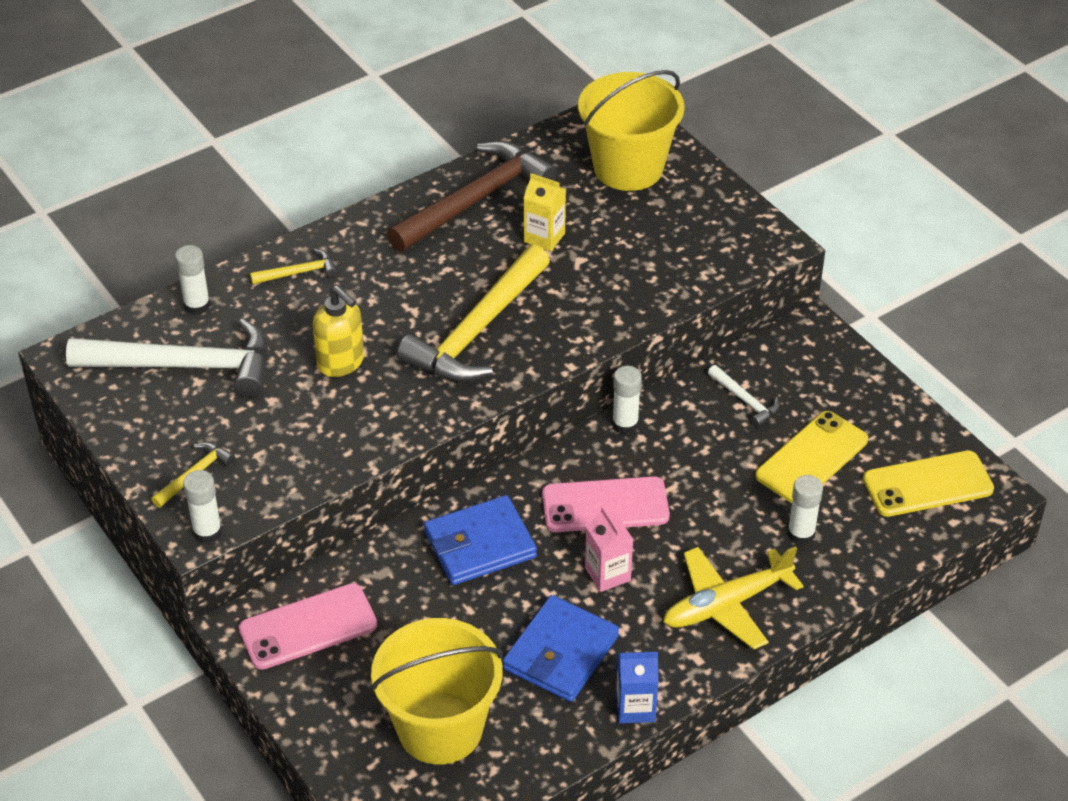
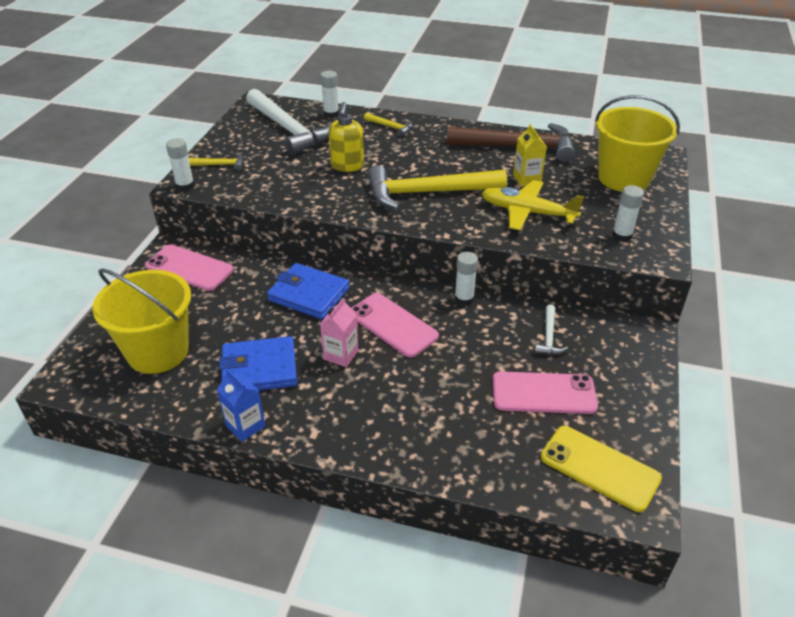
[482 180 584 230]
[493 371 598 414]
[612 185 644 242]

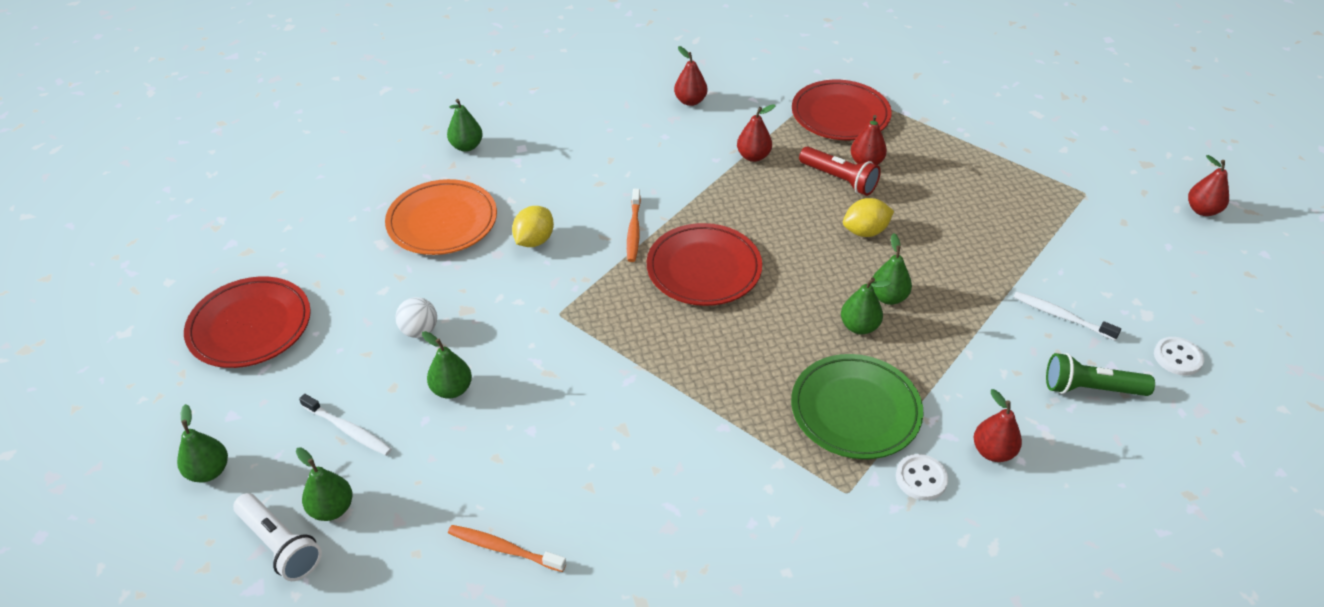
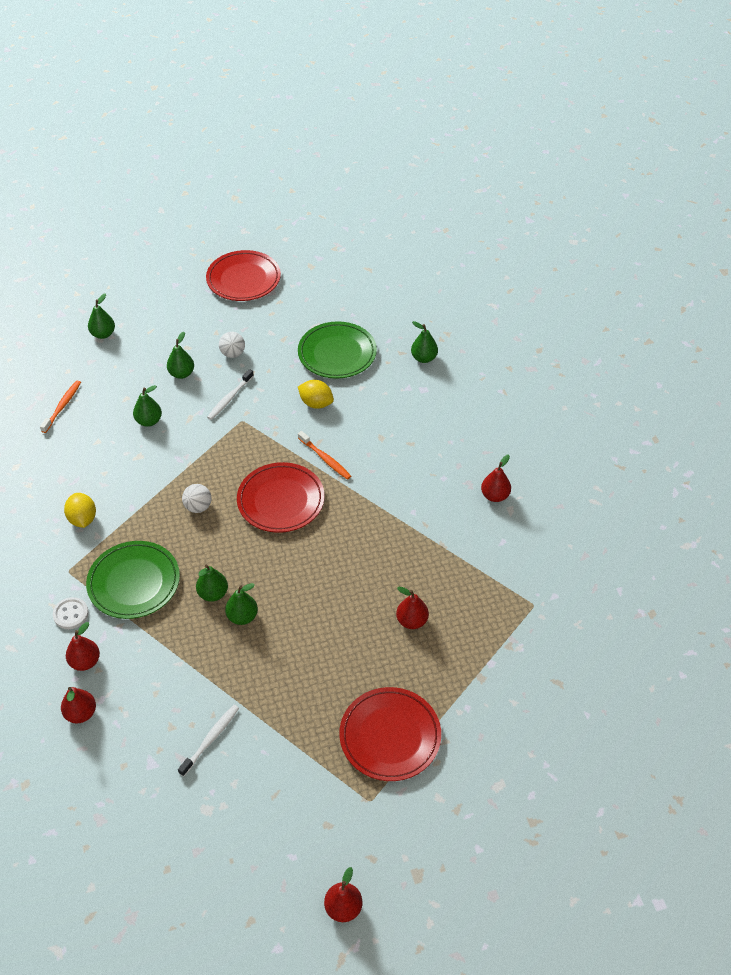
[133 385 162 427]
[233 493 322 581] (first image)
[207 369 254 420]
[298 321 377 379]
[298 431 351 480]
[61 687 96 724]
[339 687 441 781]
[799 147 881 196] (first image)
[64 493 96 528]
[1046 353 1155 396] (first image)
[1154 337 1204 376] (first image)
[182 484 211 513]

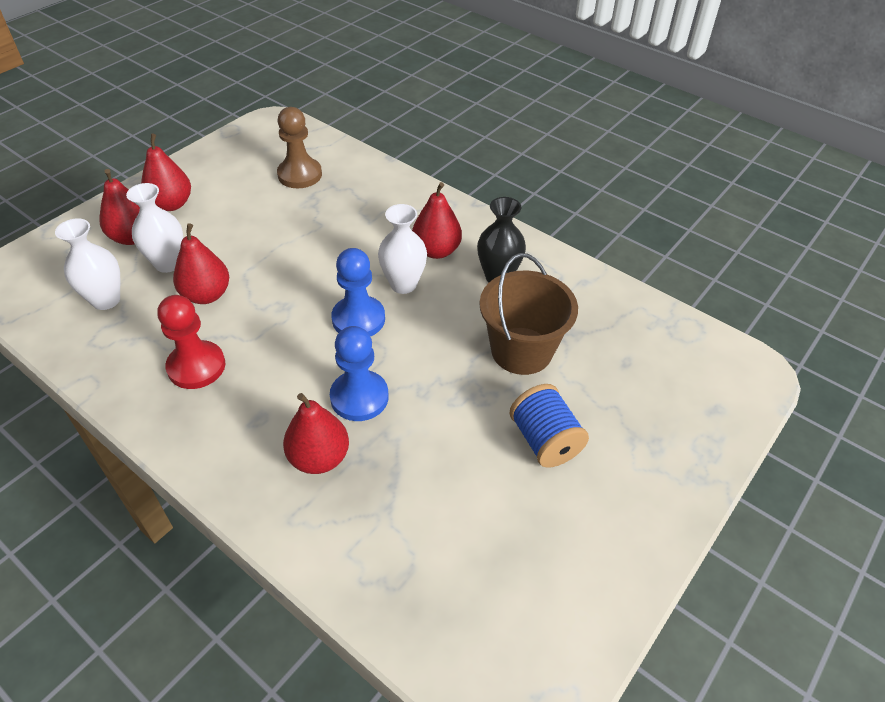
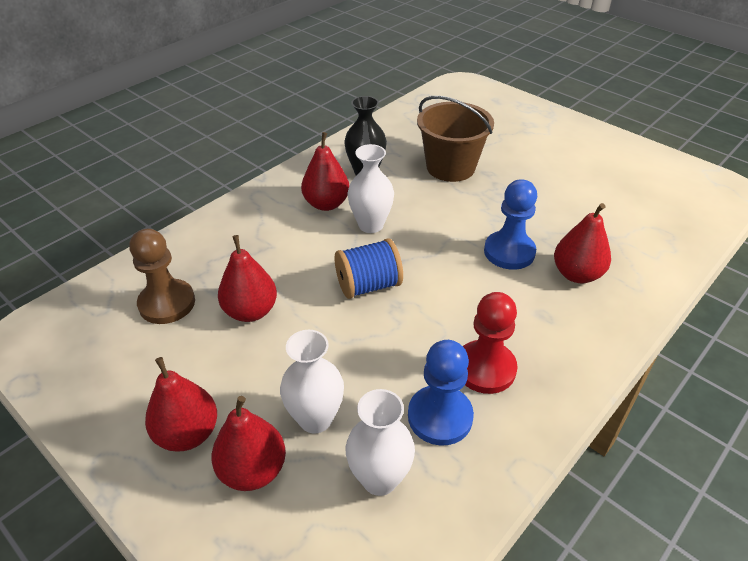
[218 235 277 322]
[408 340 474 446]
[334 238 403 299]

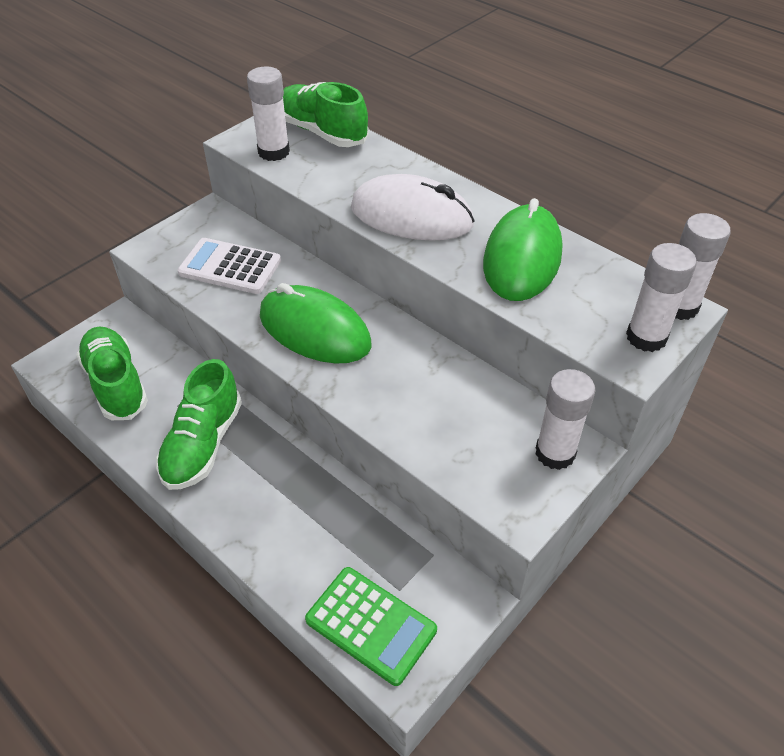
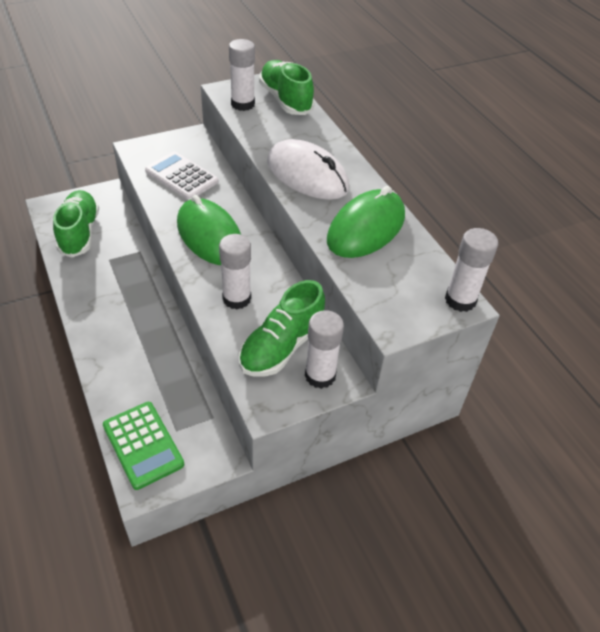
[239 280 325 377]
[219 234 251 309]

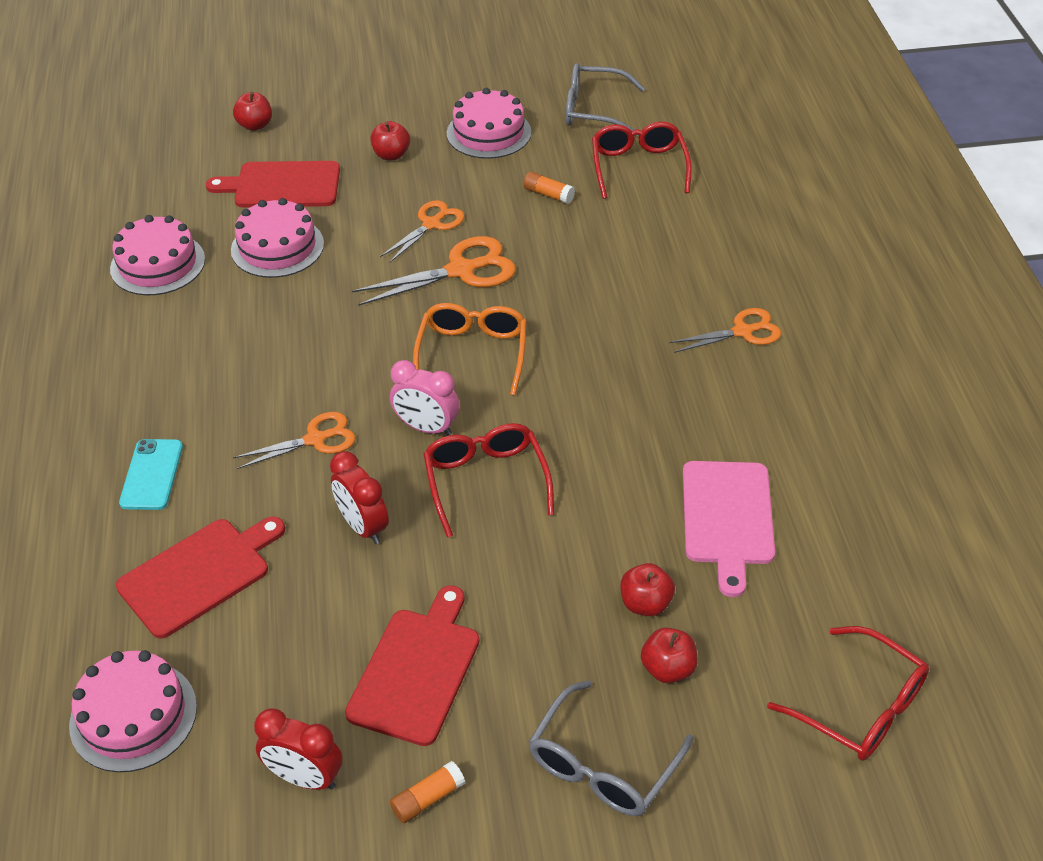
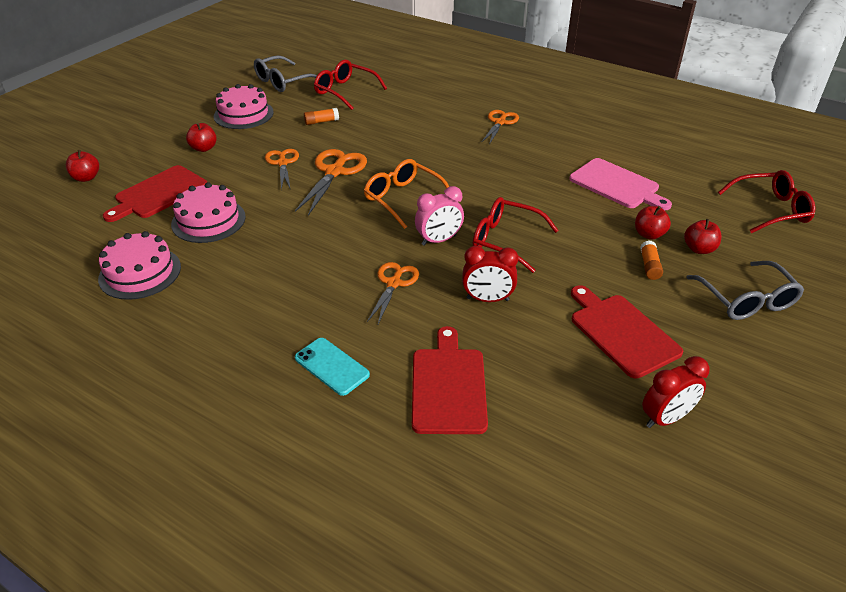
[69 650 197 772] (first image)
[640 240 663 280]

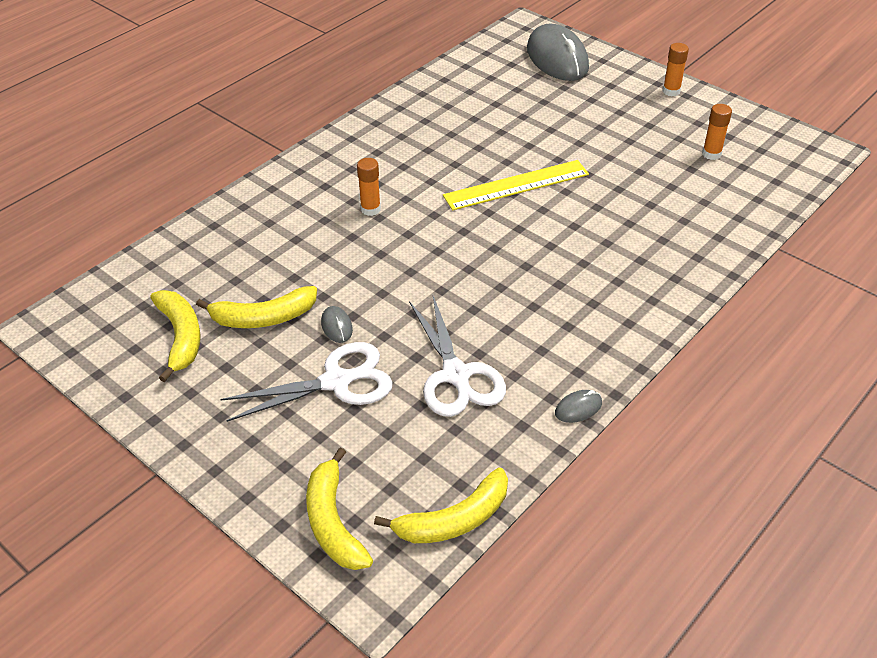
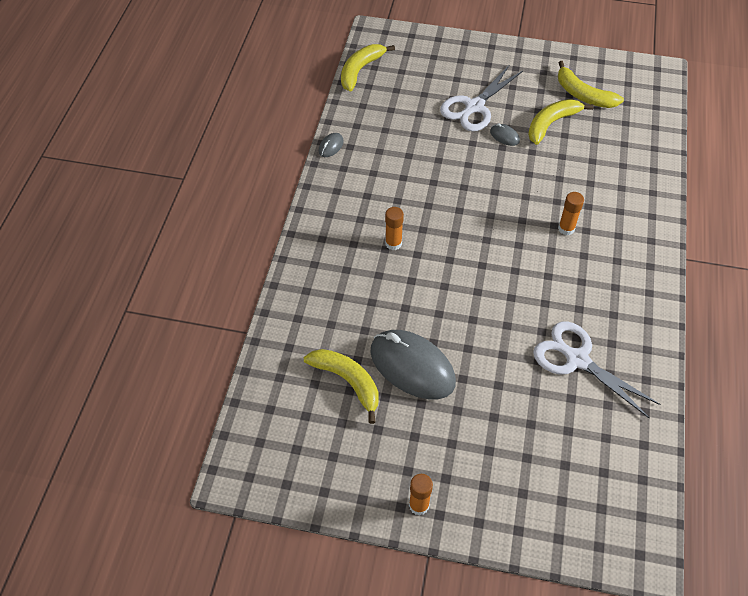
[304 349 378 424]
[533 322 660 418]
[443 160 589 211] (first image)
[370 330 456 399]
[385 207 404 250]

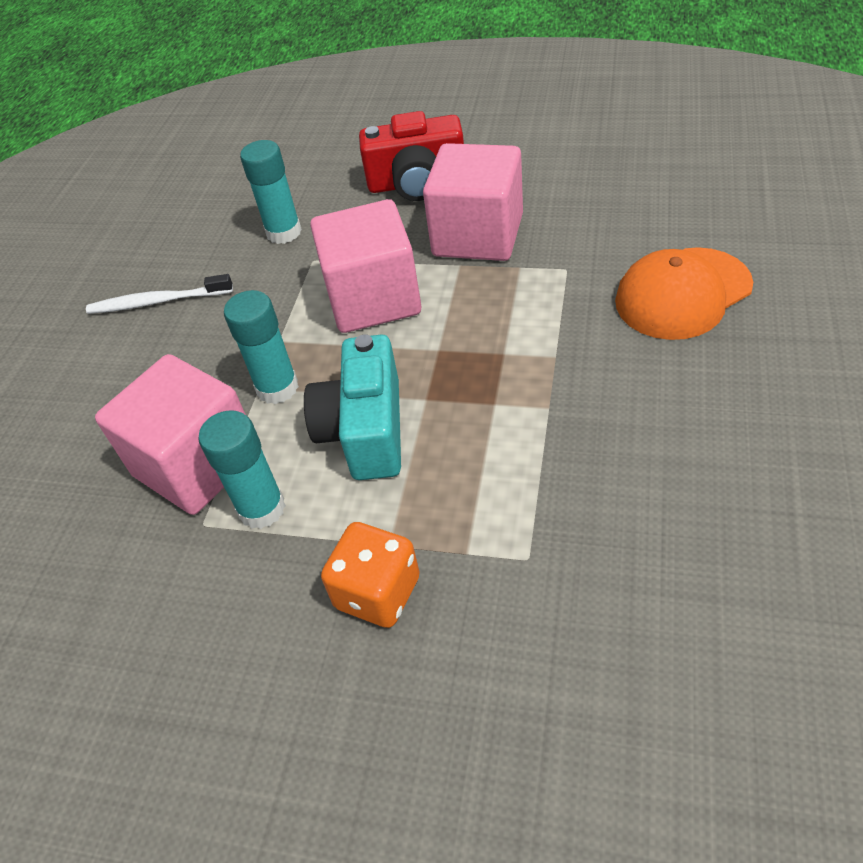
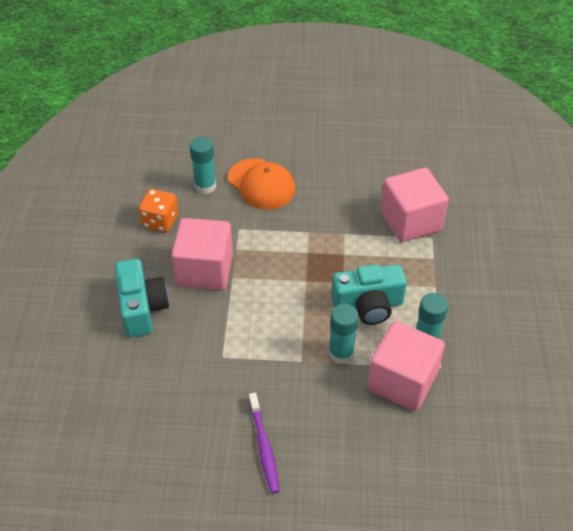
[249 393 280 494]
[190 137 216 194]
[381 167 449 242]
[139 189 178 232]
[115 259 169 337]

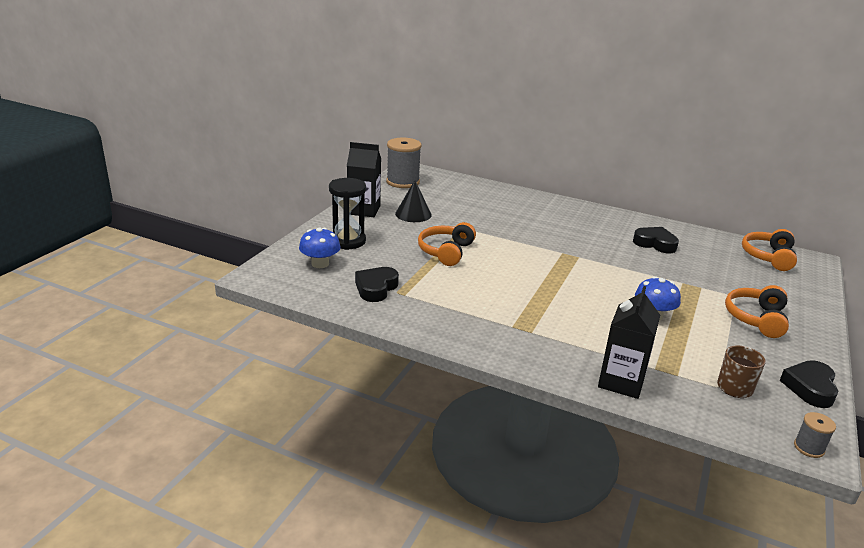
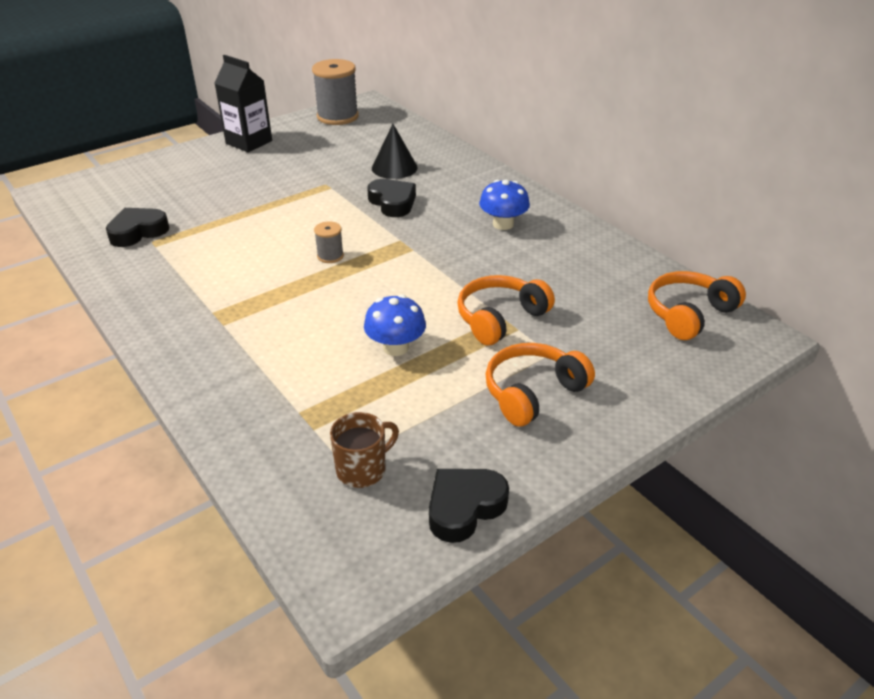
[479 180 530 230]
[329 178 366 250] (first image)
[372 124 417 179]
[457 275 555 346]
[598 286 660 399] (first image)
[367 179 416 217]
[314 222 344 263]

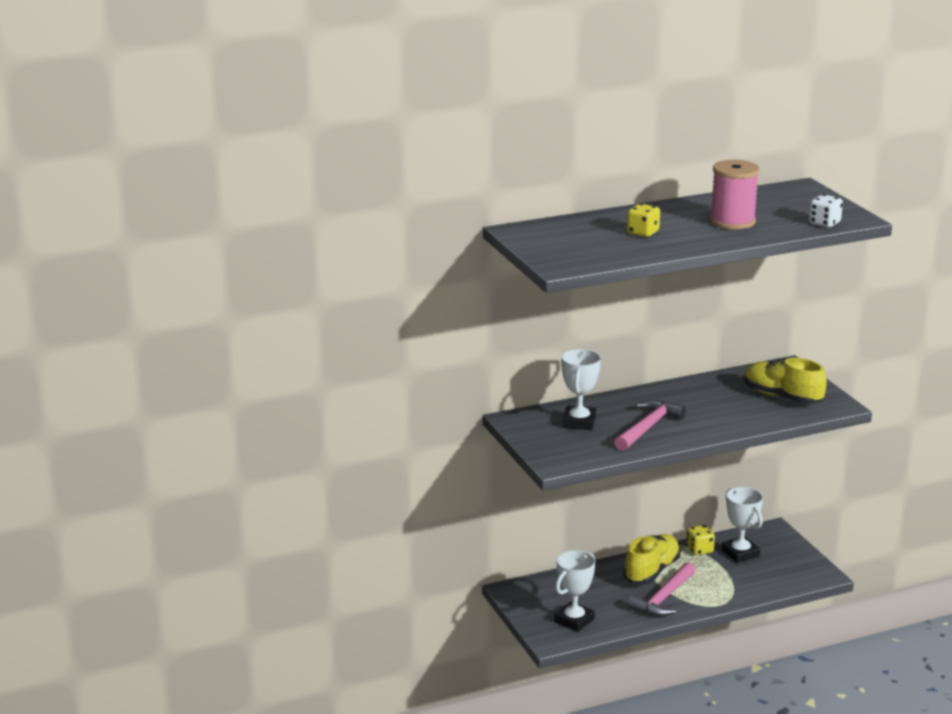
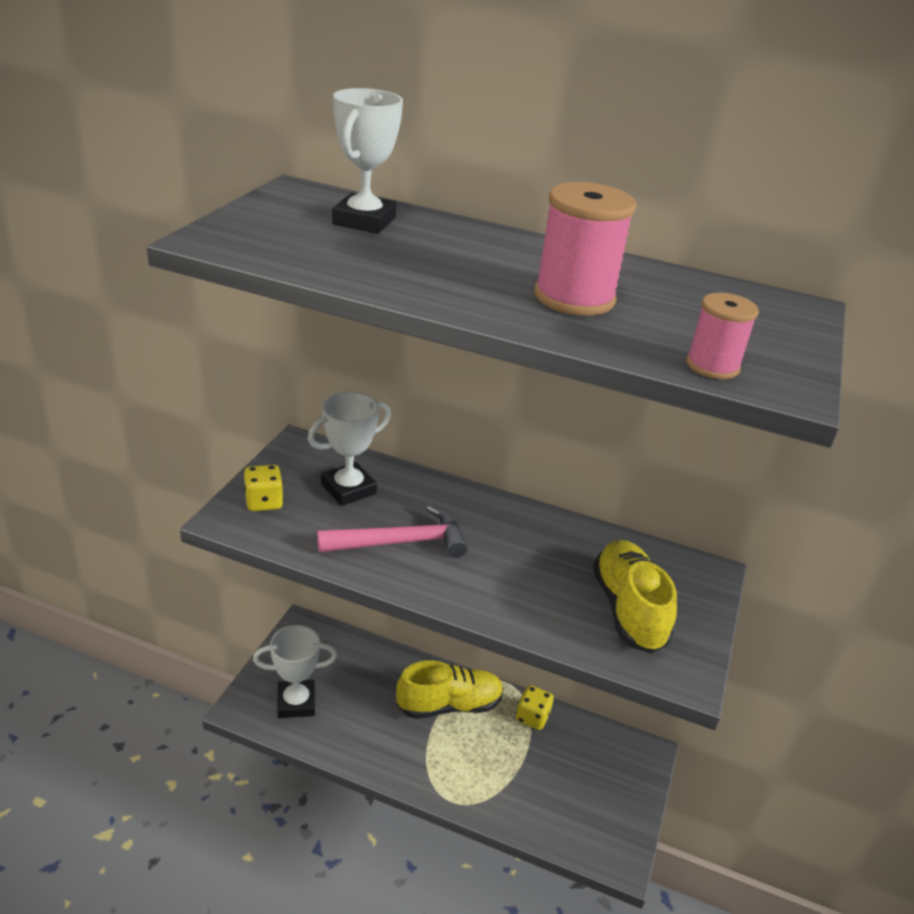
[244 465 283 511]
[628 562 696 617] (first image)
[332 88 403 234]
[686 293 759 379]

